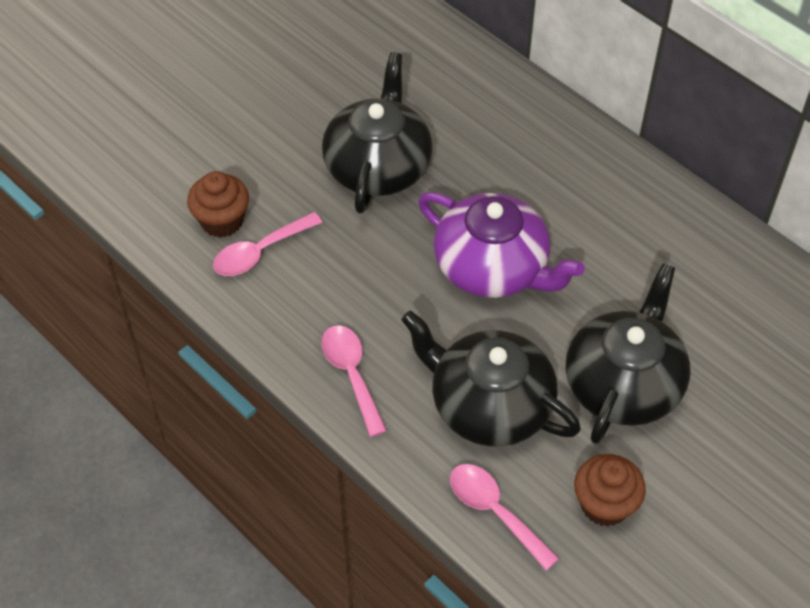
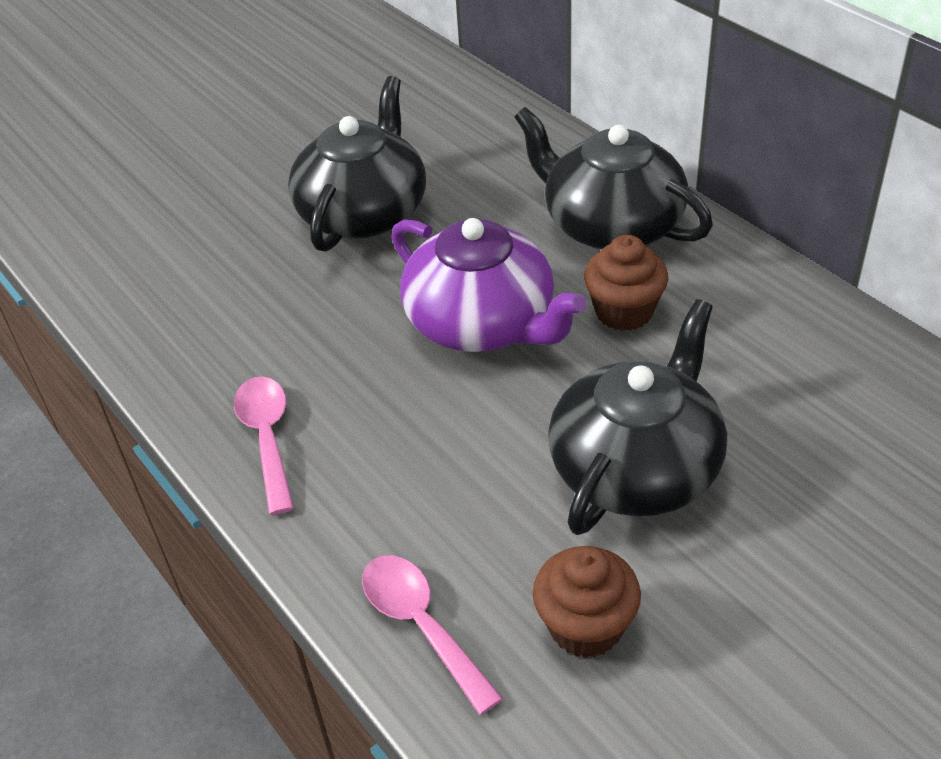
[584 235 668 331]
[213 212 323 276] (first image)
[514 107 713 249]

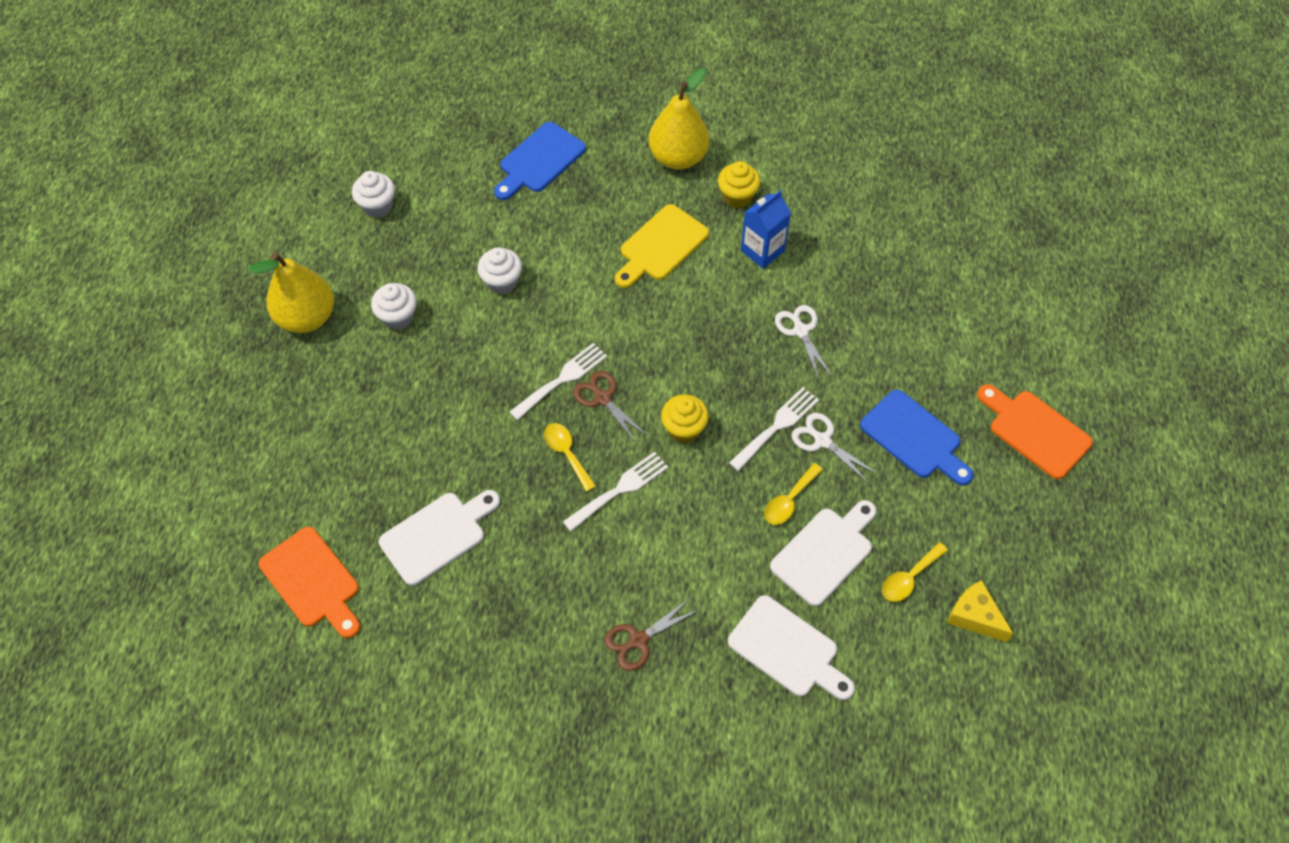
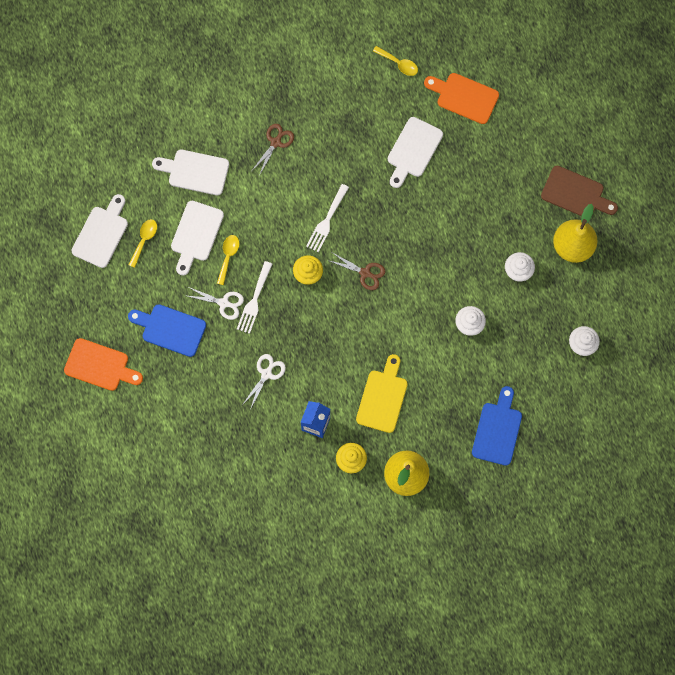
[510 343 607 420] (first image)
[373 46 418 76]
[242 354 286 410]
[71 194 128 268]
[541 166 618 216]

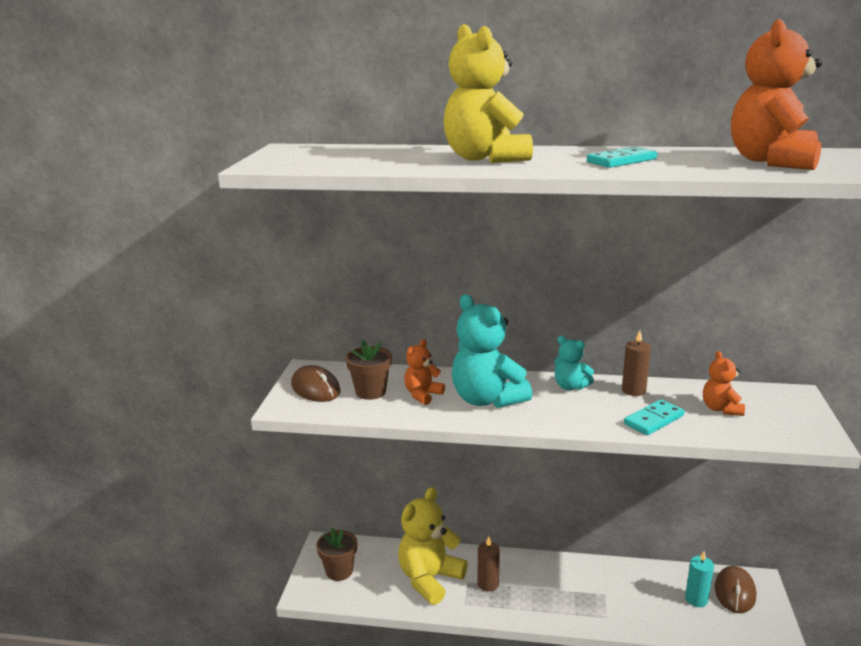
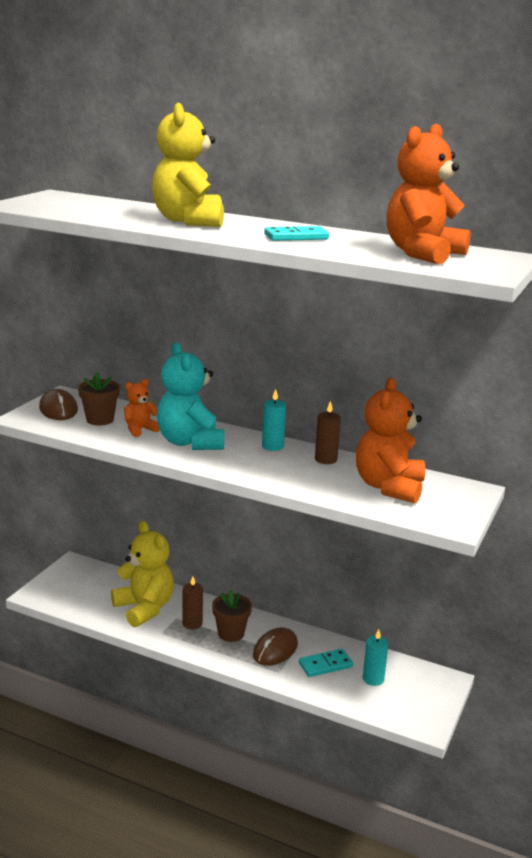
[212 590 252 642]
[111 521 174 627]
[262 389 286 451]
[299 649 353 677]
[356 378 425 504]
[253 627 298 666]

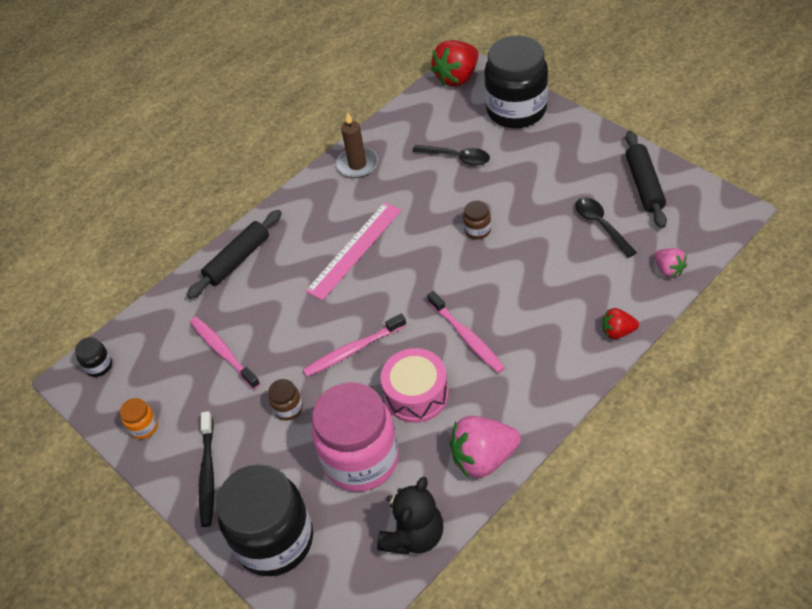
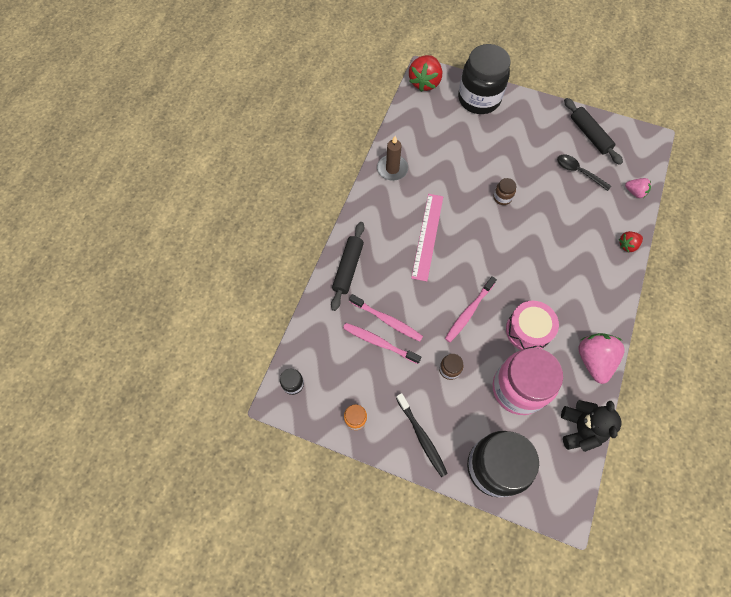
[412 145 490 166] (first image)
[349 294 423 342]
[578 333 625 384]

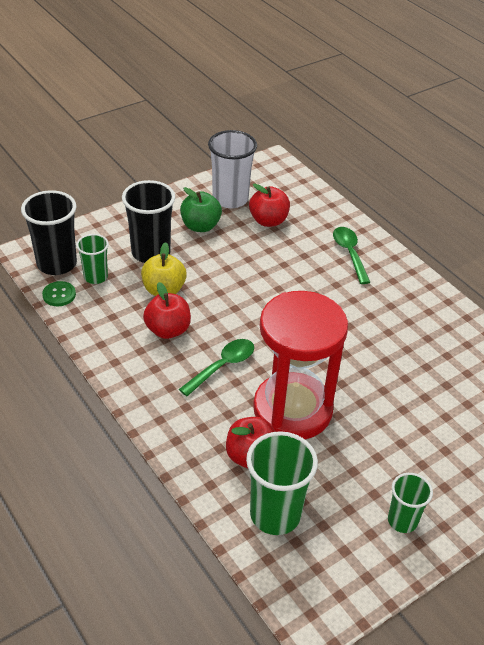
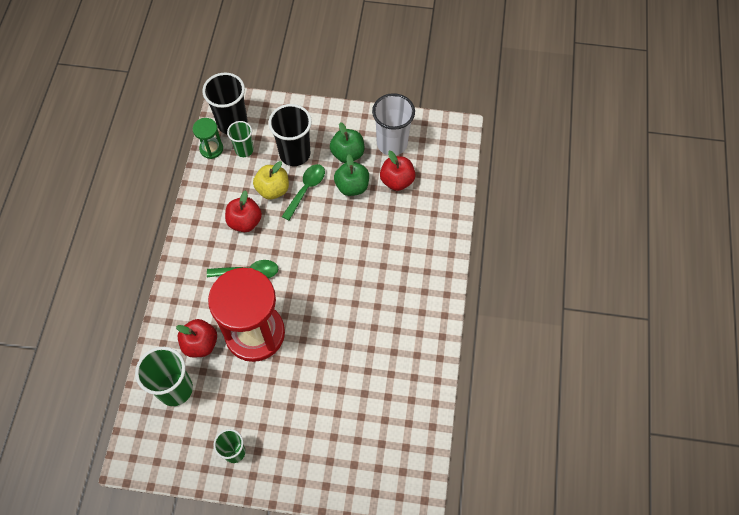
[193 118 223 159]
[282 164 325 221]
[334 154 369 196]

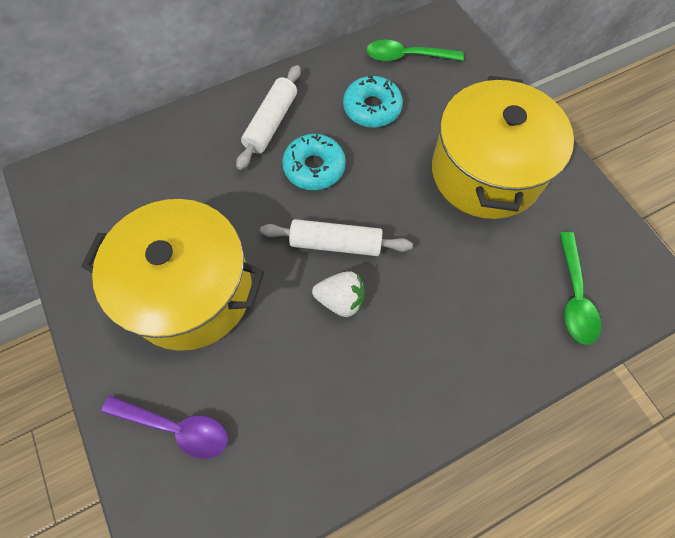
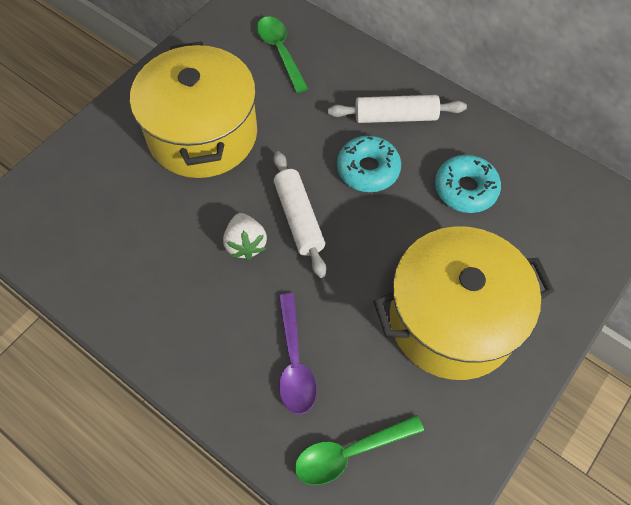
[278 293 317 414]
[257 16 308 93]

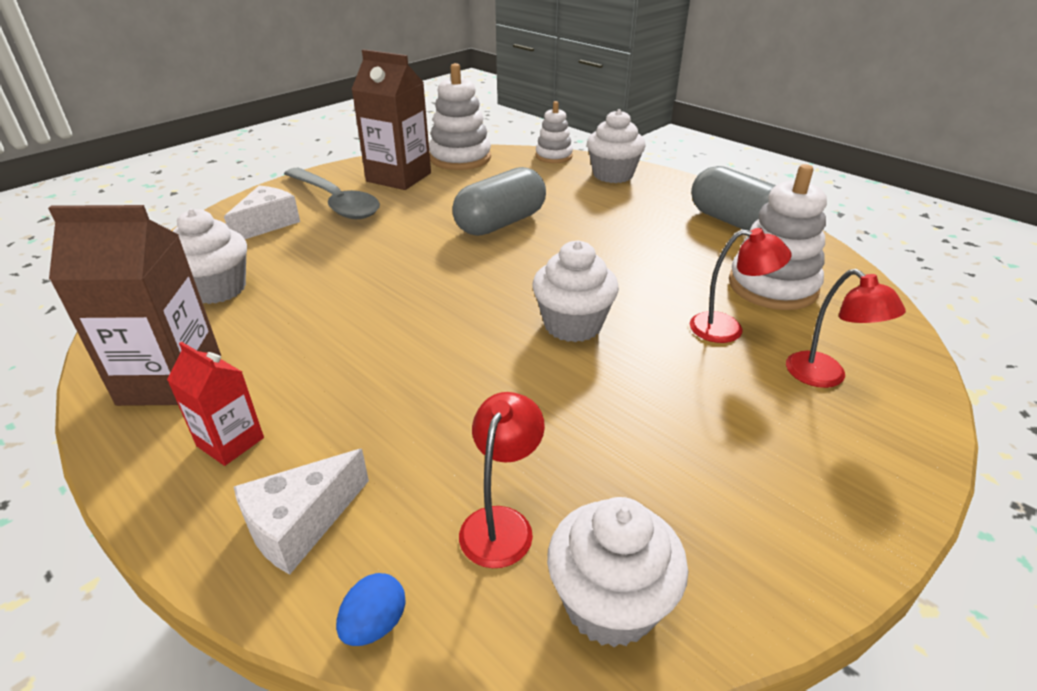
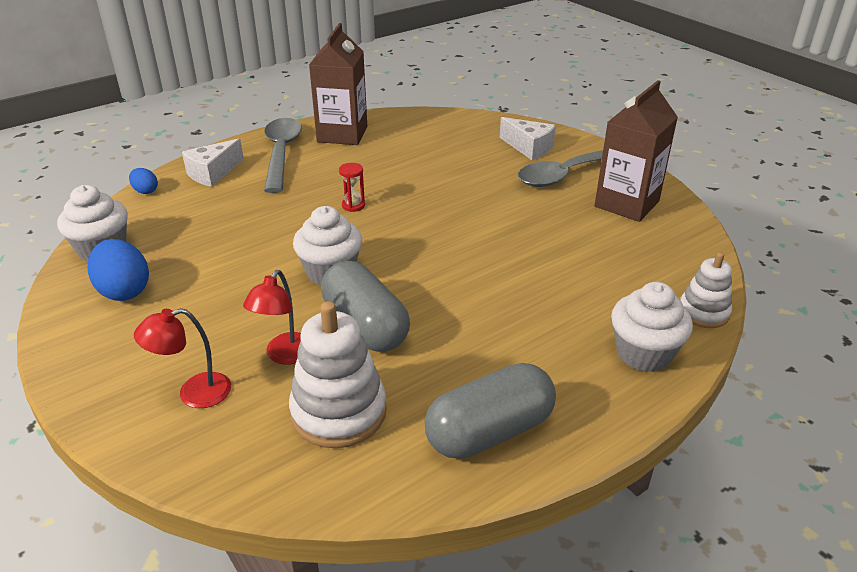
[264 118 302 193]
[173 208 247 304] (first image)
[182 138 244 187]
[429 63 491 170] (first image)
[321 261 410 352]
[459 392 545 568] (first image)
[88 239 149 301]
[339 163 365 212]

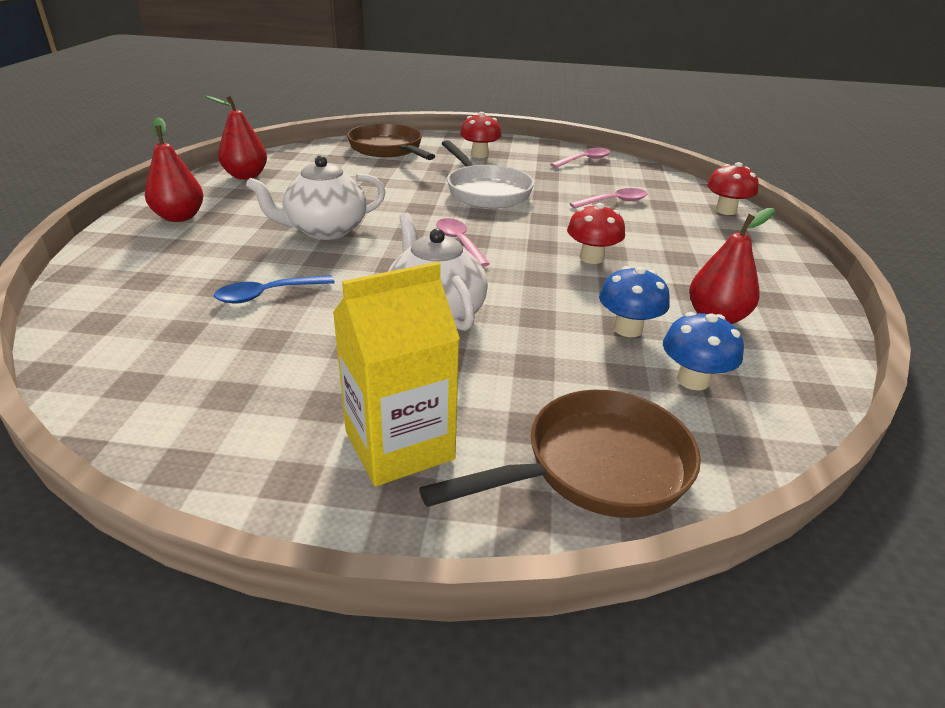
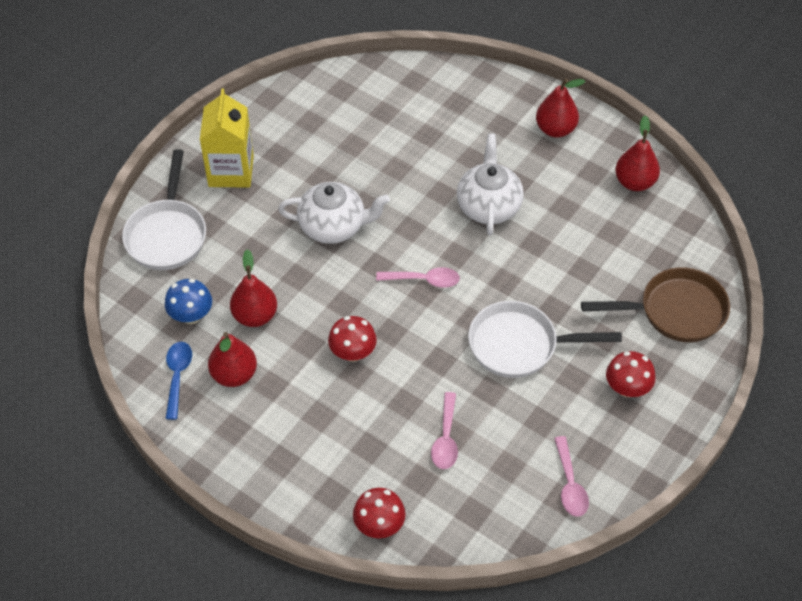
[166 342 192 420]
[122 149 206 270]
[230 249 277 327]

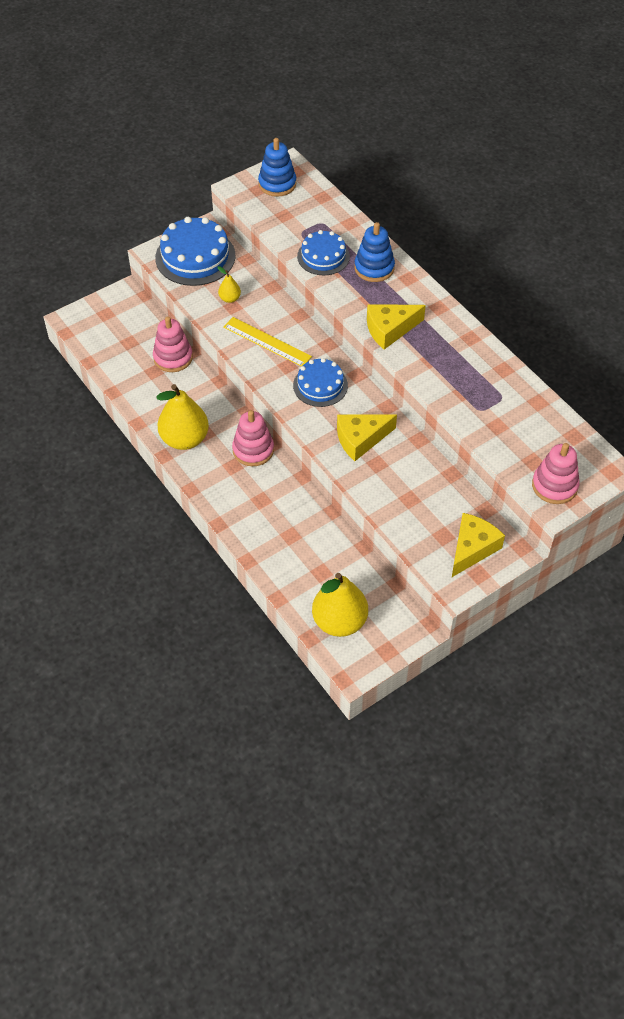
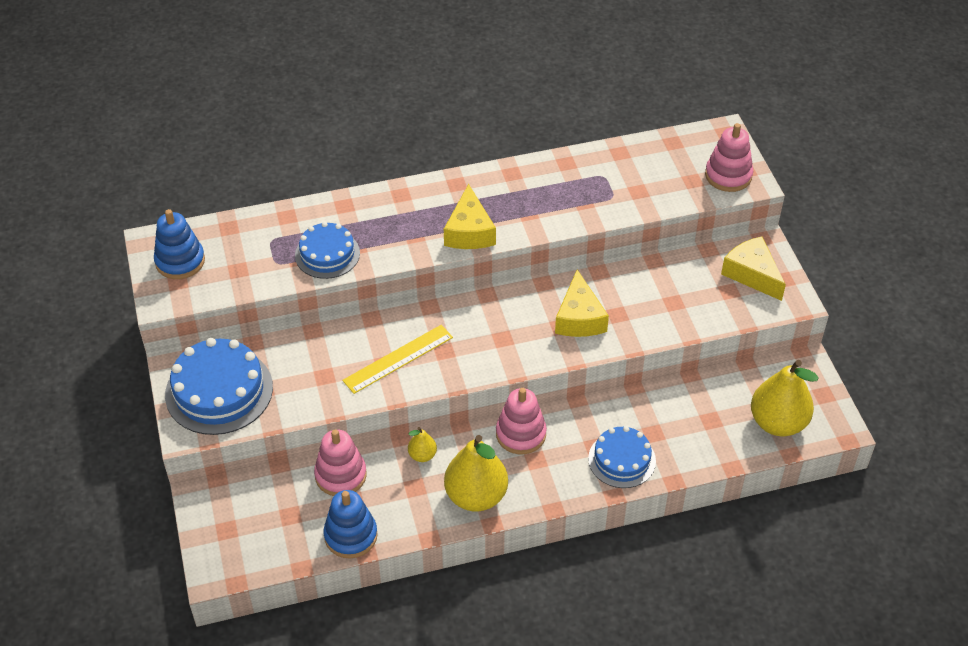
[408 427 437 462]
[588 426 656 488]
[323 490 378 558]

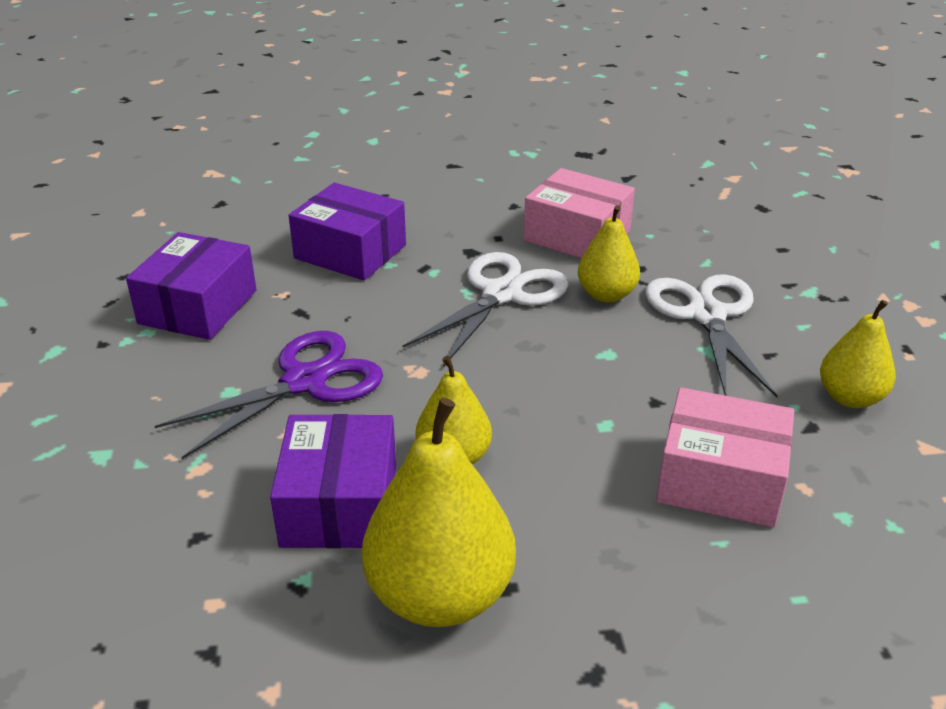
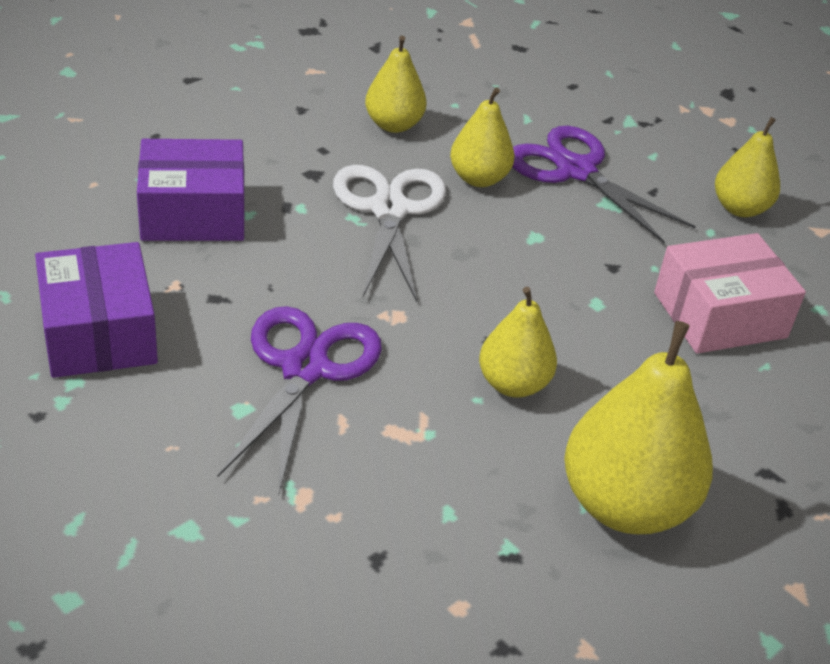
[270 414 396 548] (first image)
[365 36 427 133]
[512 126 696 243]

